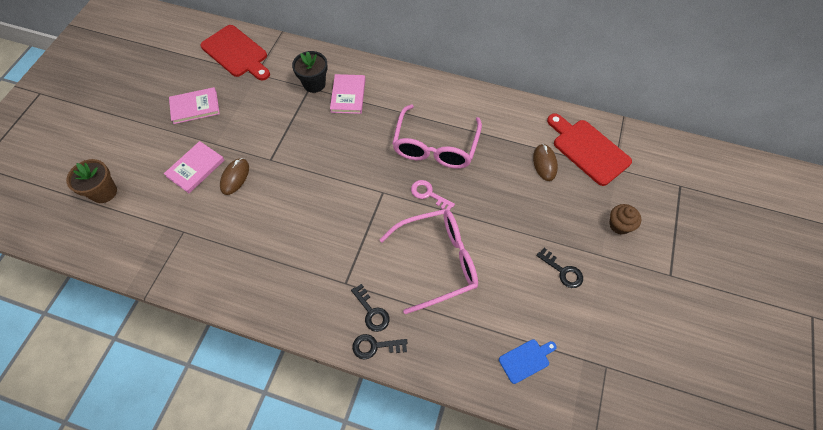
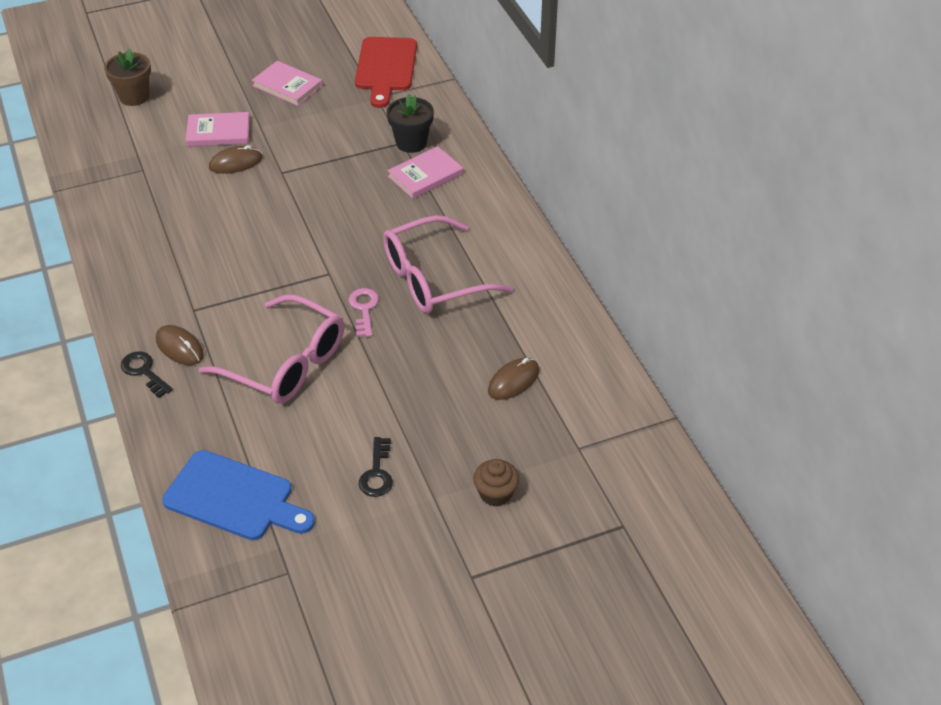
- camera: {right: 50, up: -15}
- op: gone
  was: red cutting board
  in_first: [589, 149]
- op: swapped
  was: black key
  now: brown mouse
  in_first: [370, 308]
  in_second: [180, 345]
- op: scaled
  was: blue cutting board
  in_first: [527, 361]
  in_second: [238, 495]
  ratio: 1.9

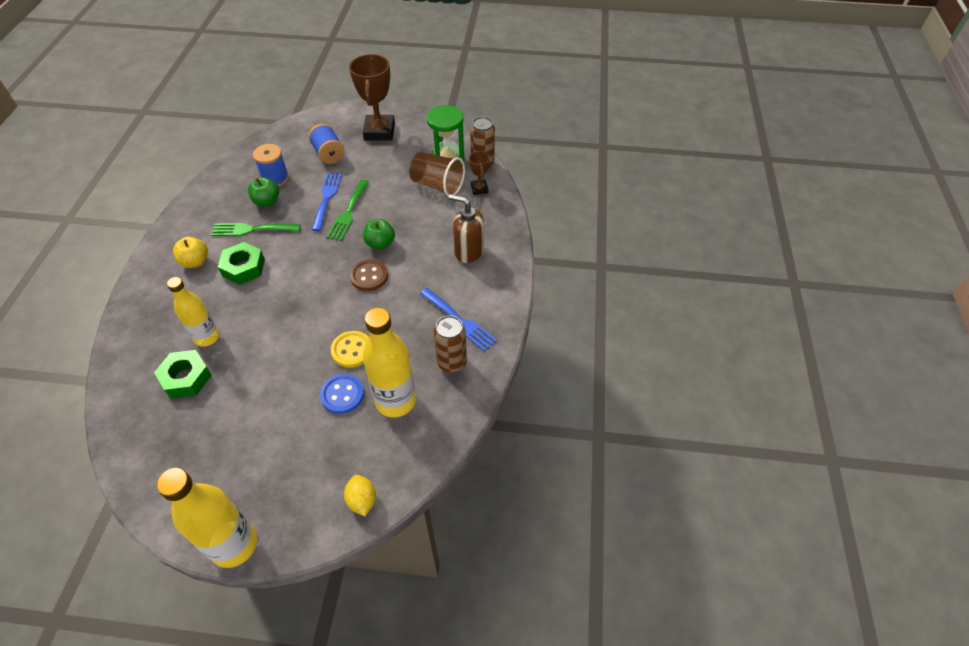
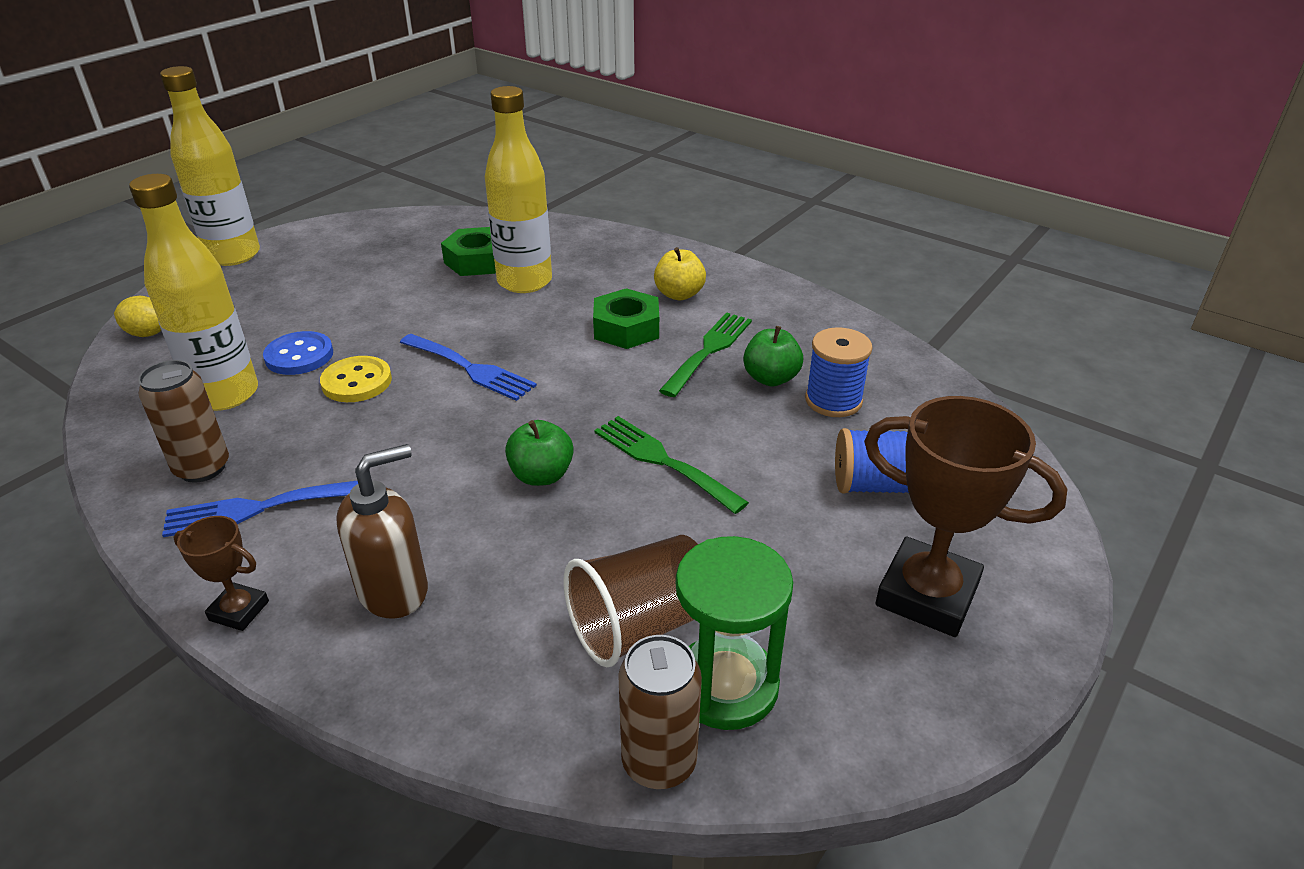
- camera: {right: 120, up: -15}
- op: gone
  was: brown button
  in_first: [369, 275]
- op: shifted
  was: blue fork
  in_first: [326, 201]
  in_second: [468, 367]
- op: shifted
  was: brown trophy
  in_first: [479, 173]
  in_second: [221, 573]
- op: scaled
  was: yellow bottle
  in_first: [193, 312]
  in_second: [518, 189]
  ratio: 1.52

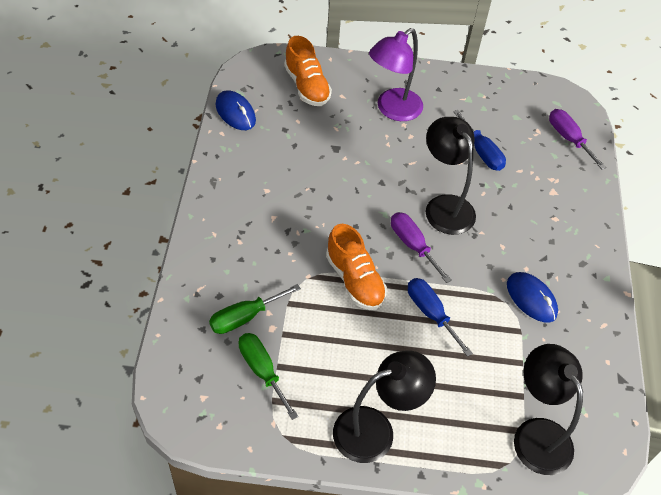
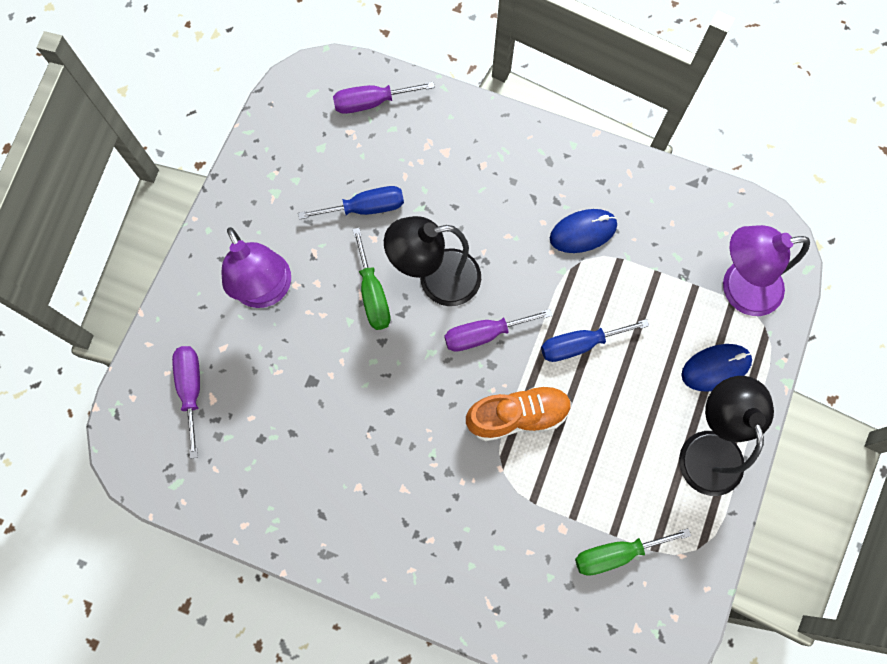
- camera: {right: -70, up: 20}
- op: shifted
  was: green screwdriver
  in_first: [255, 309]
  in_second: [371, 279]
- op: shifted
  was: blue mouse
  in_first: [235, 110]
  in_second: [716, 368]
- op: swapped
  was: orange shoe
  now: purple screwdriver
  in_first: [308, 71]
  in_second: [186, 402]
- op: repainted
  was: black lamp
  now: purple lamp
  in_first: [548, 409]
  in_second: [766, 270]

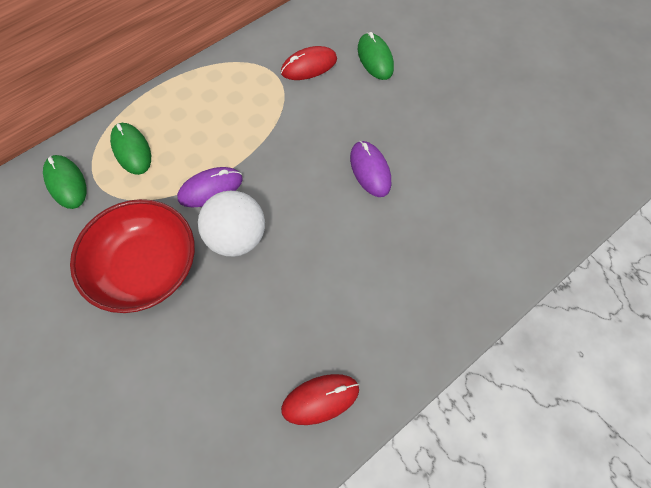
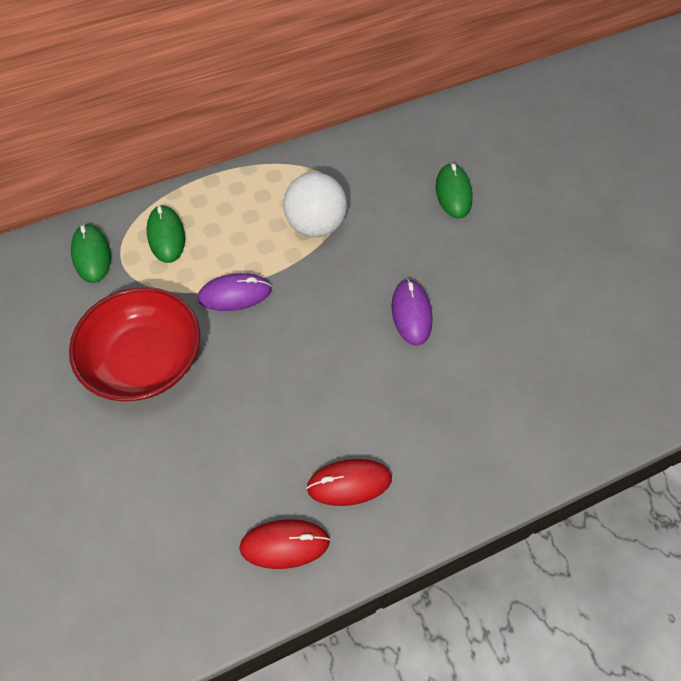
- camera: {right: 15, up: -5}
- op: shifted
  was: white ball
  in_first: [231, 224]
  in_second: [315, 204]
- op: shifted
  was: red mouse
  in_first: [309, 63]
  in_second: [349, 482]

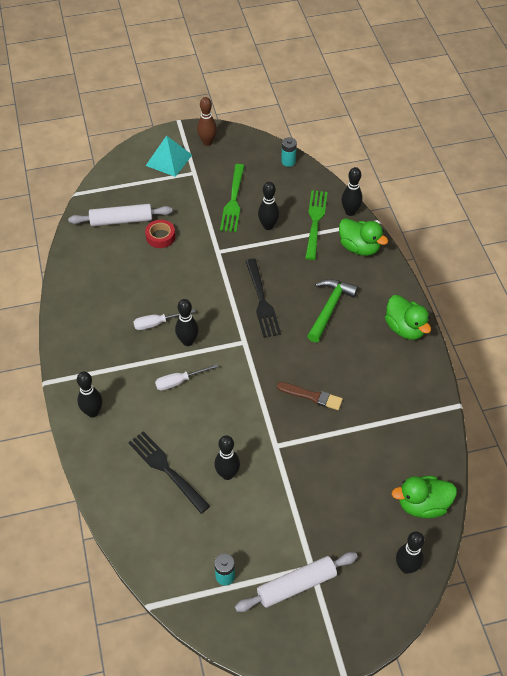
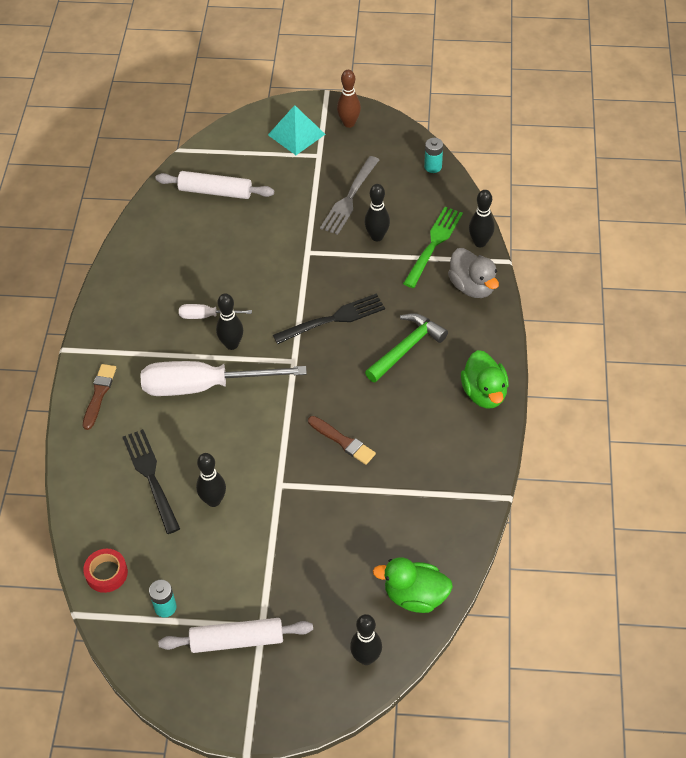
- camera: {right: 20, up: 0}
- op: shifted
  was: red tape
  in_first: [160, 234]
  in_second: [105, 571]
- op: swapped
  was: black bowling pin
  now: brown brush
  in_first: [89, 395]
  in_second: [99, 397]
- op: repainted
  was: green fork
  now: grey fork
  in_first: [232, 198]
  in_second: [349, 195]
- op: repainted
  was: green duck
  now: grey duck
  in_first: [363, 237]
  in_second: [473, 273]
- op: rotated
  was: black fork
  in_first: [263, 298]
  in_second: [329, 319]
  clockwise: -120
- op: scaled
  was: white screwdriver
  in_first: [186, 377]
  in_second: [224, 378]
  ratio: 2.16

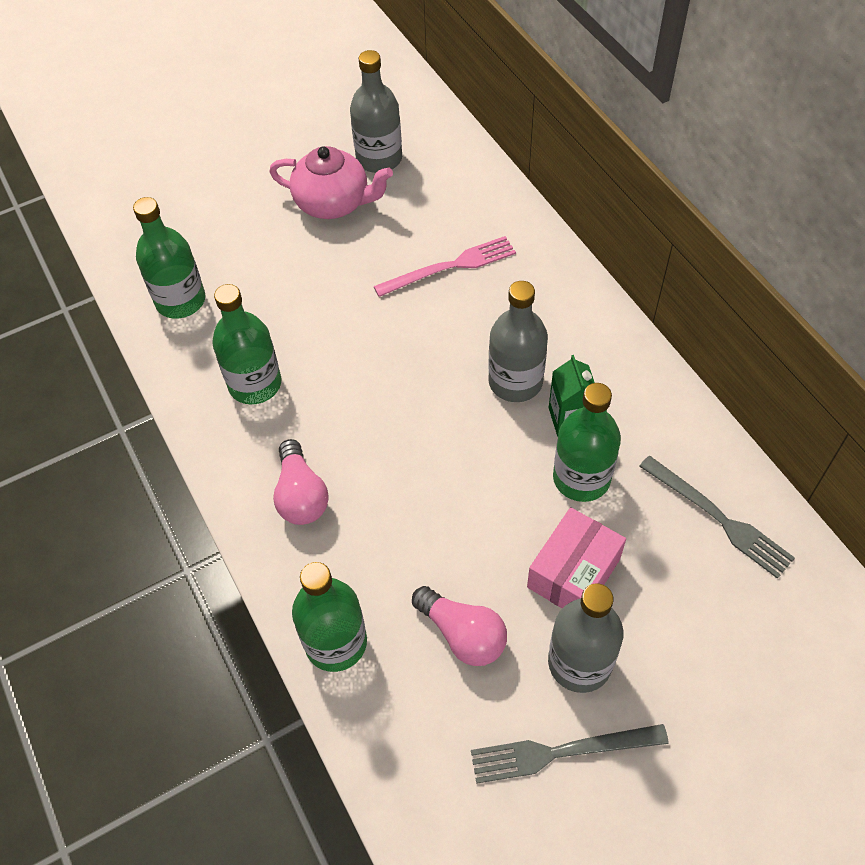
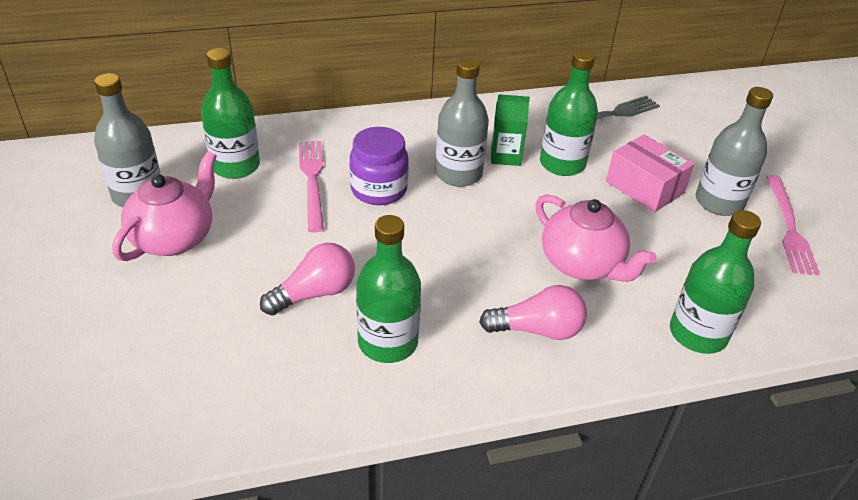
- camera: {right: -80, up: -15}
- op: new
  now: purple jar
  in_second: [379, 166]
- op: new
  now: pink teapot
  in_second: [596, 238]
- op: shifted
  was: green bottle
  in_first: [169, 258]
  in_second: [230, 113]
- op: shifted
  was: pink light bulb
  in_first: [459, 626]
  in_second: [307, 279]
- op: repainted
  was: grey fork
  now: pink fork
  in_first: [570, 754]
  in_second: [793, 225]

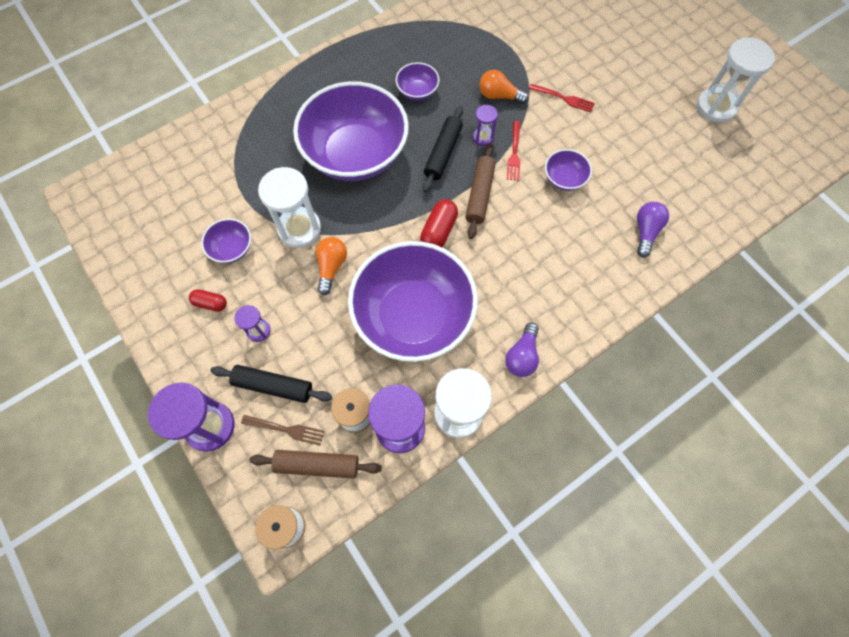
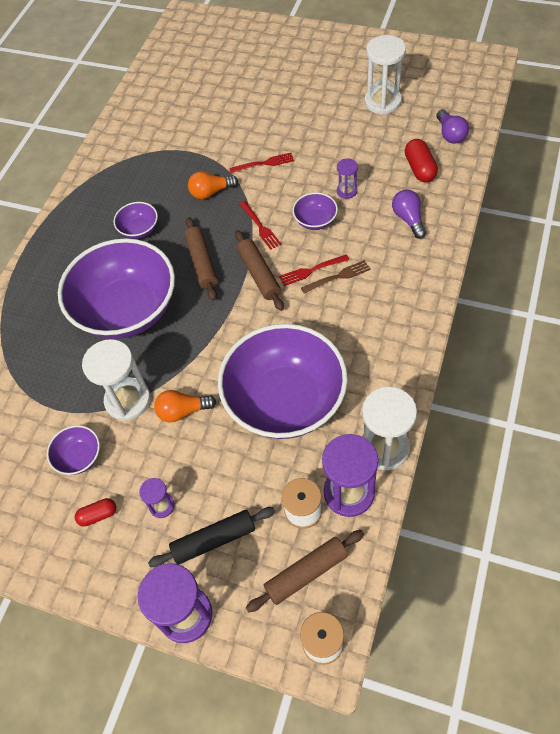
- camera: {right: -30, up: -10}
- op: new
  now: red fork
  in_second: [314, 270]
- op: shifted
  was: brown fork
  in_first: [282, 430]
  in_second: [335, 276]
- op: shifted
  was: red capsule
  in_first: [439, 223]
  in_second: [421, 160]
- op: shifted
  was: purple hourglass
  in_first: [485, 125]
  in_second: [347, 178]
- op: shifted
  was: purple light bulb
  in_first: [522, 350]
  in_second: [452, 126]
- op: repainted
  was: black rolling pin
  now: brown rolling pin
  in_first: [443, 149]
  in_second: [201, 259]
- op: rotated
  was: orange light bulb
  in_first: [331, 266]
  in_second: [185, 406]
  clockwise: -75

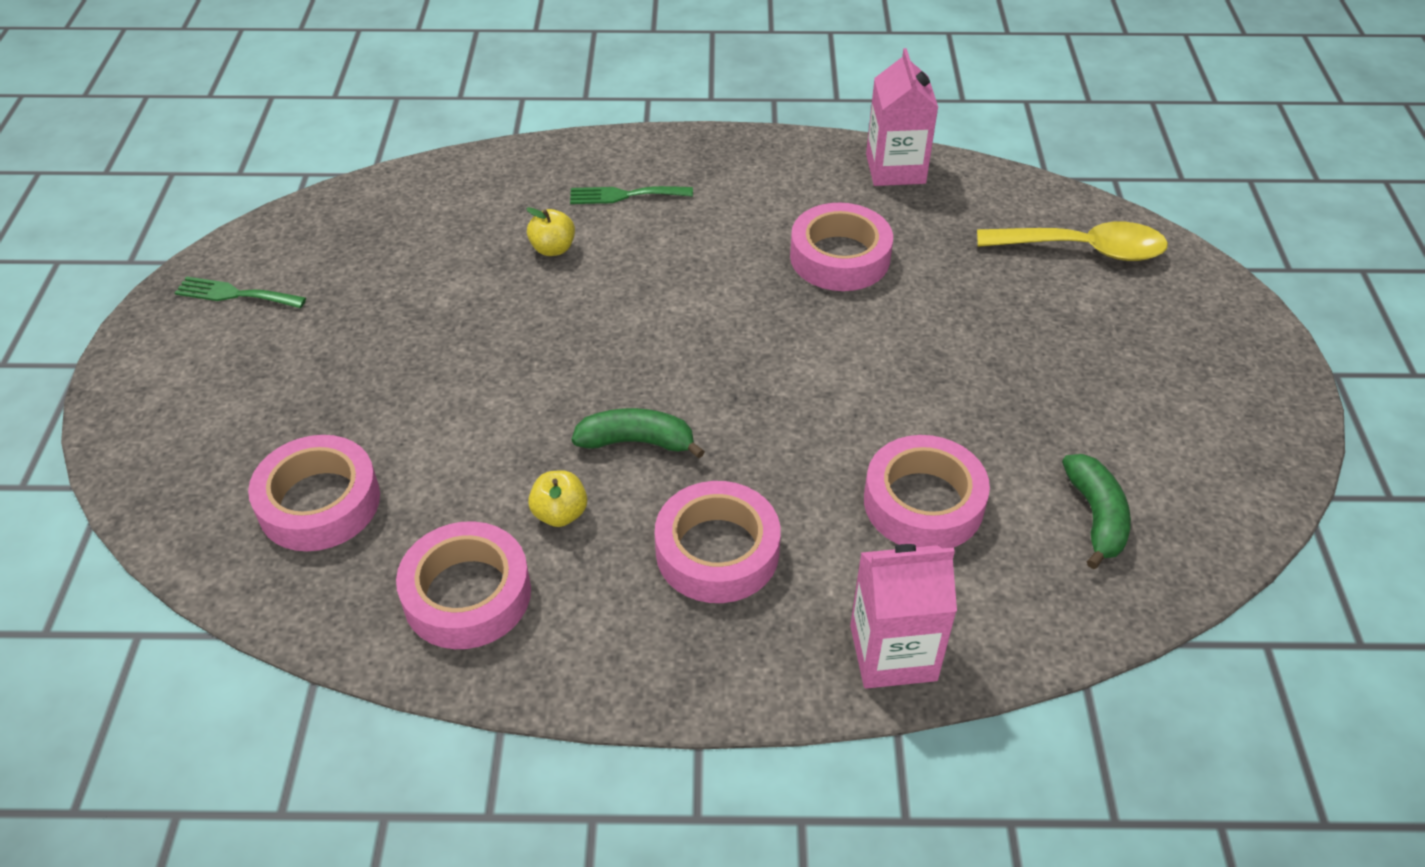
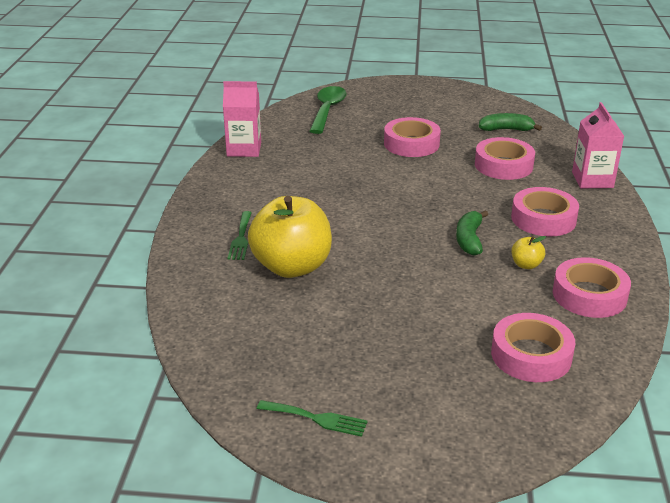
- camera: {right: -85, up: -15}
- op: shifted
  was: pink tape
  in_first: [841, 247]
  in_second: [412, 137]
- op: repainted
  was: yellow spoon
  now: green spoon
  in_first: [1072, 241]
  in_second: [328, 110]
- op: rotated
  was: green fork
  in_first: [240, 292]
  in_second: [312, 418]
  clockwise: -90
- op: scaled
  was: yellow apple
  in_first: [550, 231]
  in_second: [290, 237]
  ratio: 2.48

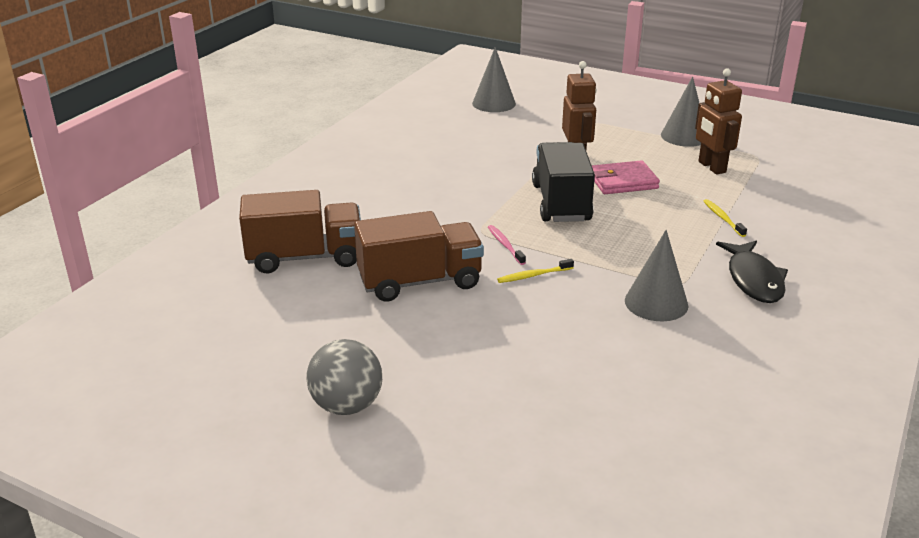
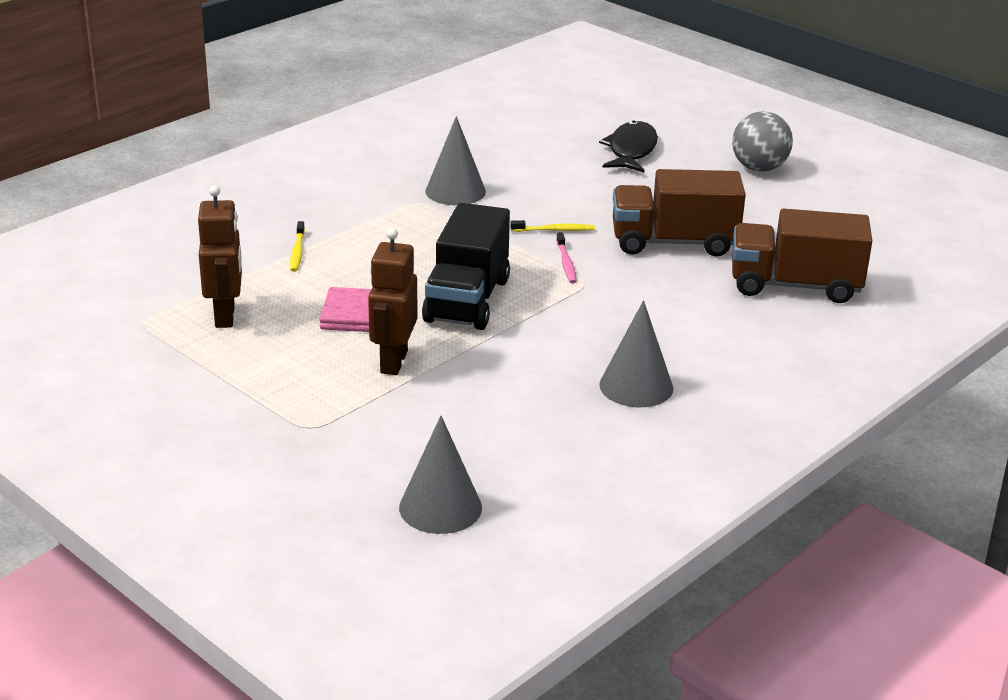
- camera: {right: -165, up: 0}
- op: shifted
  was: grey cone
  in_first: [681, 112]
  in_second: [636, 353]
- op: shifted
  was: black fish
  in_first: [752, 272]
  in_second: [628, 146]

